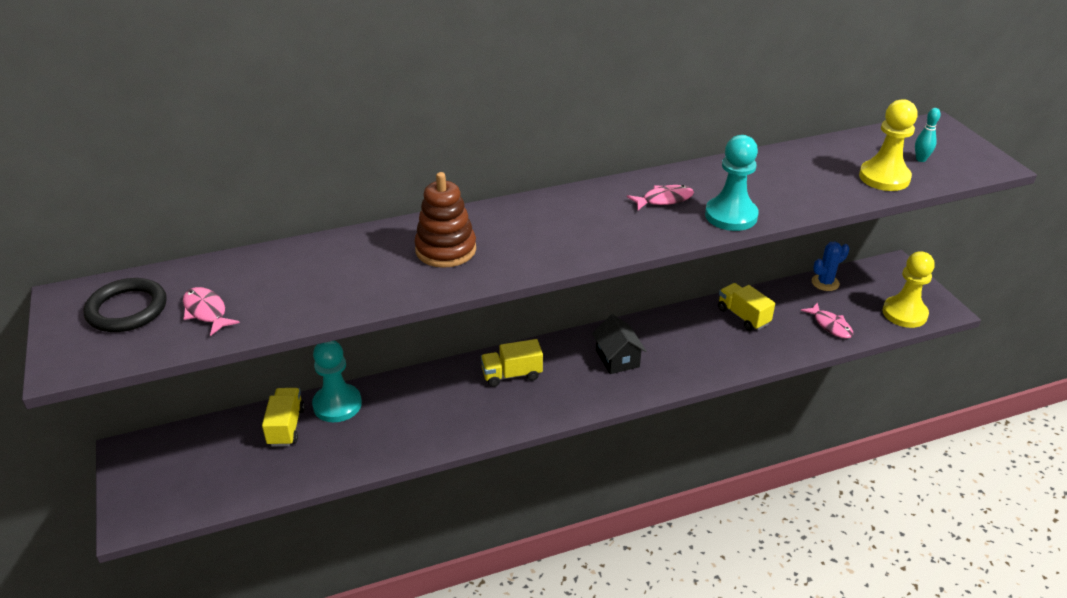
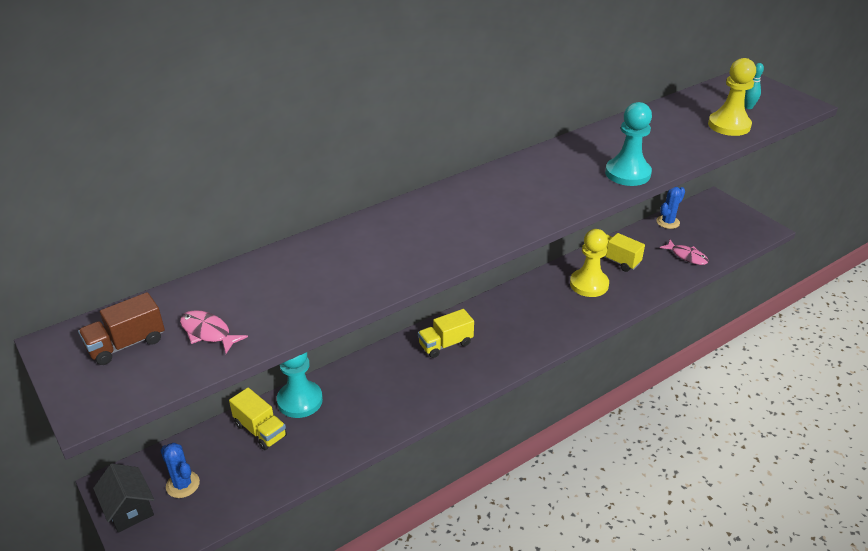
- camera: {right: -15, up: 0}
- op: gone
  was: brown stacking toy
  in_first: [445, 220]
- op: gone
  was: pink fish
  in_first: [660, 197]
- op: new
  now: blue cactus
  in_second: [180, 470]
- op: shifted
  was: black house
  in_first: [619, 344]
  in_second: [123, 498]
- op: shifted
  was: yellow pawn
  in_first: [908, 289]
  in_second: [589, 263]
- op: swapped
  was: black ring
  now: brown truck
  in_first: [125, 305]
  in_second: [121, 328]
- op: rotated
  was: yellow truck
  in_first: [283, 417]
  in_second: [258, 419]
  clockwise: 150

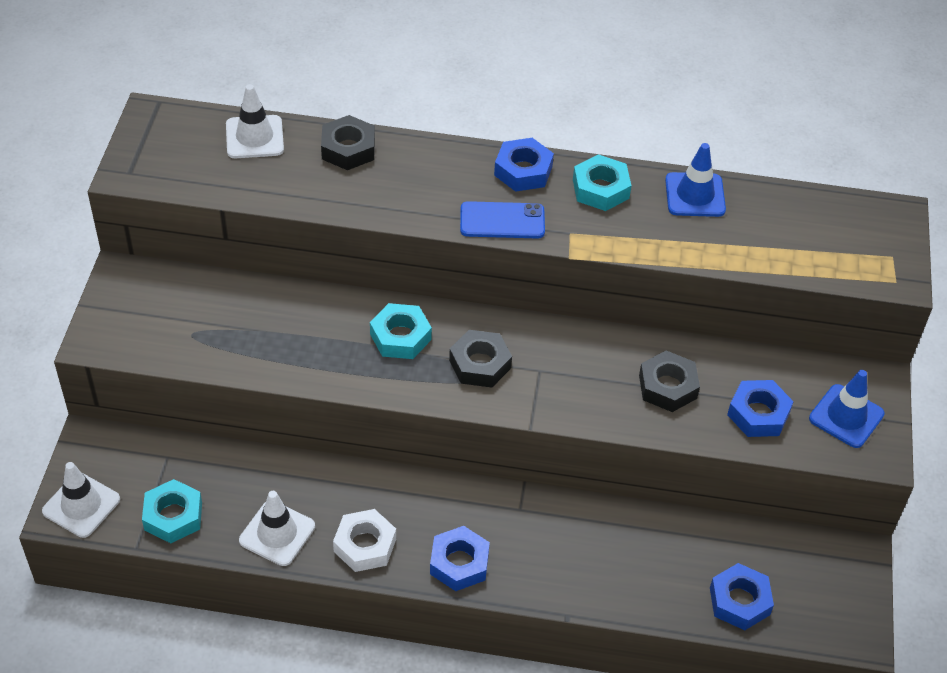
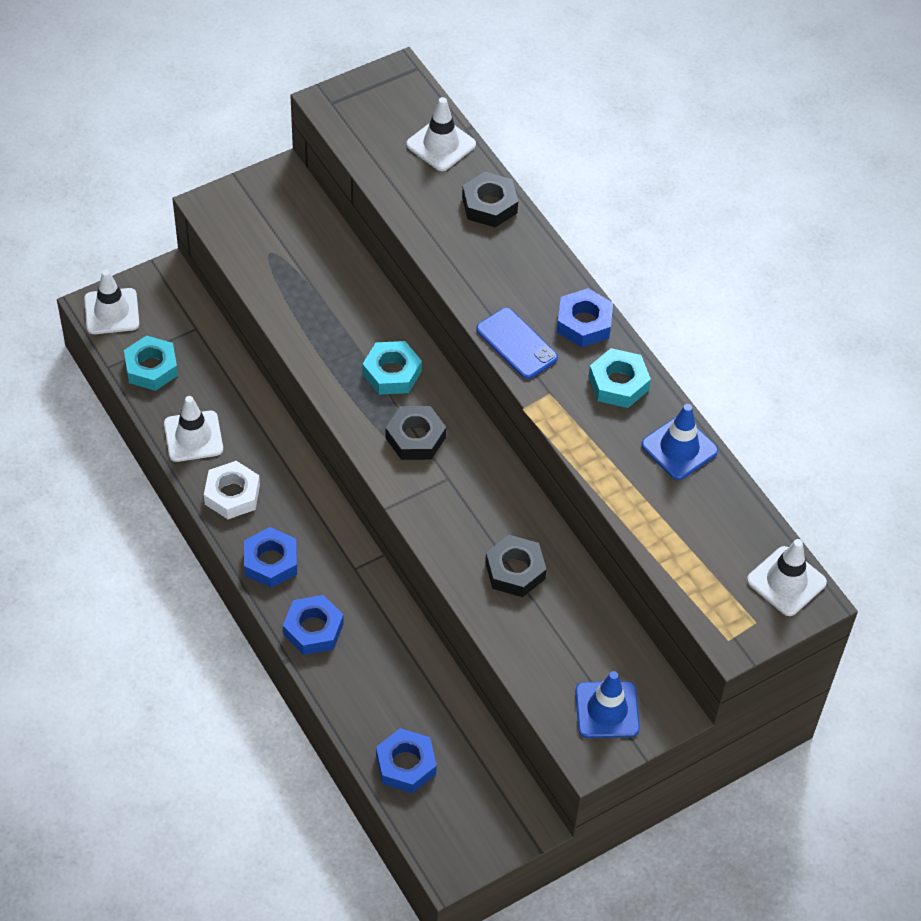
- camera: {right: 50, up: 5}
- op: new
  now: white traffic cone
  in_second: [787, 577]
- op: shifted
  was: blue nut
  in_first: [760, 408]
  in_second: [313, 625]

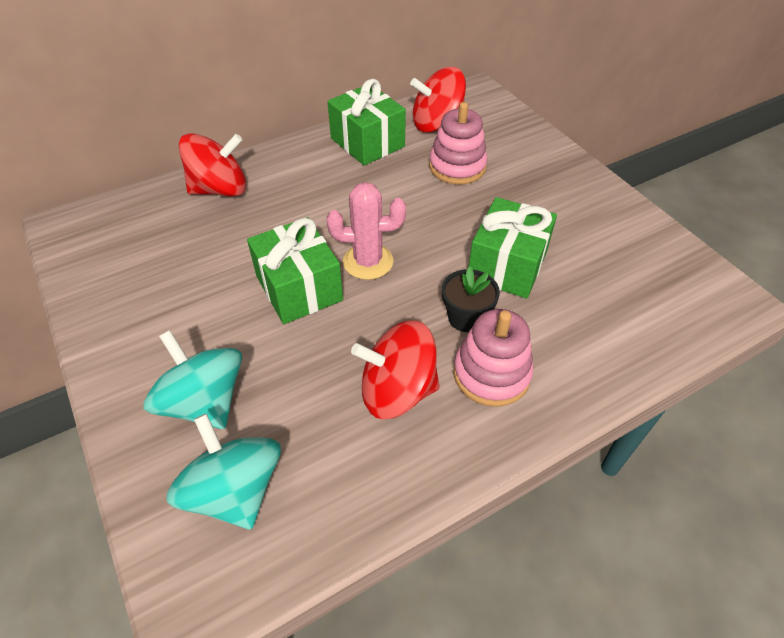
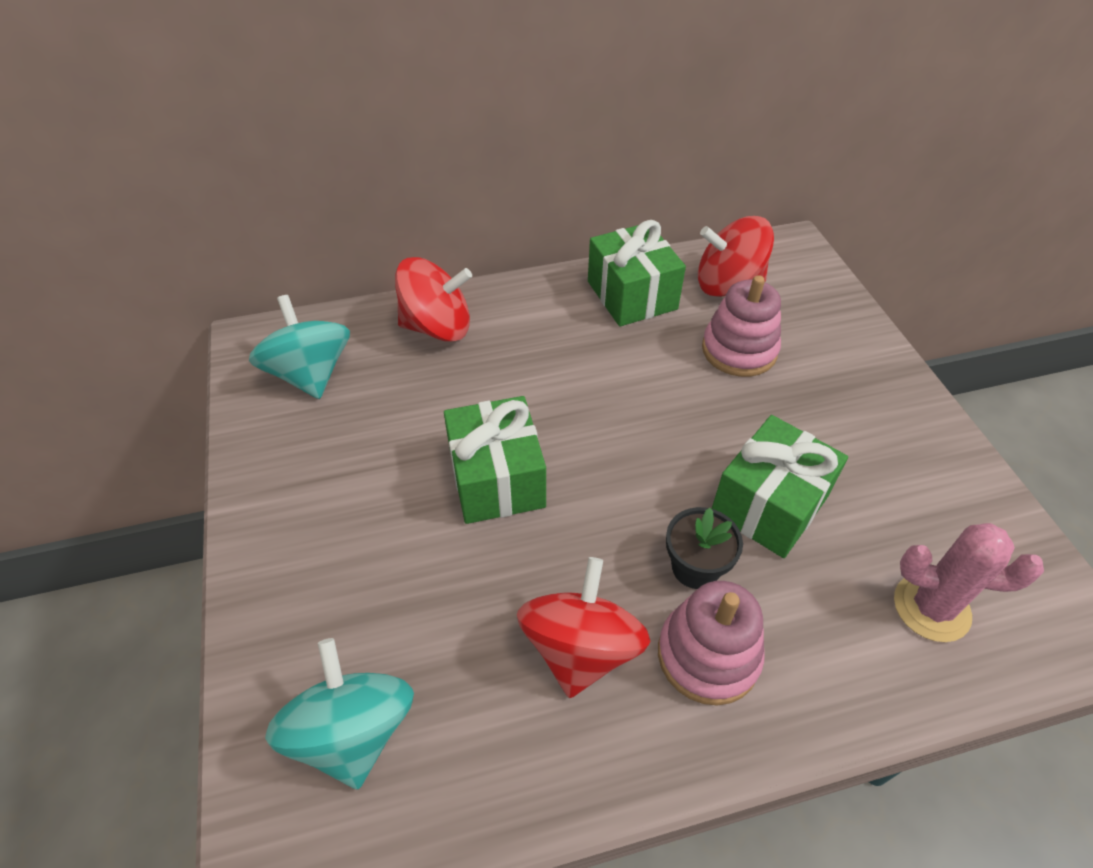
- camera: {right: 15, up: 0}
- op: shifted
  was: turquoise spinning top
  in_first: [193, 379]
  in_second: [299, 347]
- op: shifted
  was: pink cactus
  in_first: [366, 231]
  in_second: [969, 582]
- op: rotated
  was: red spinning top
  in_first: [395, 369]
  in_second: [583, 627]
  clockwise: 90

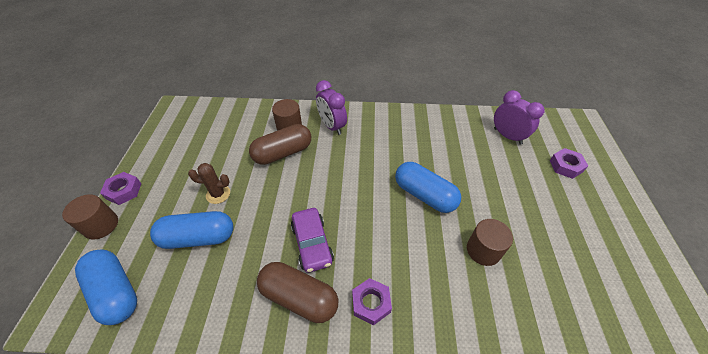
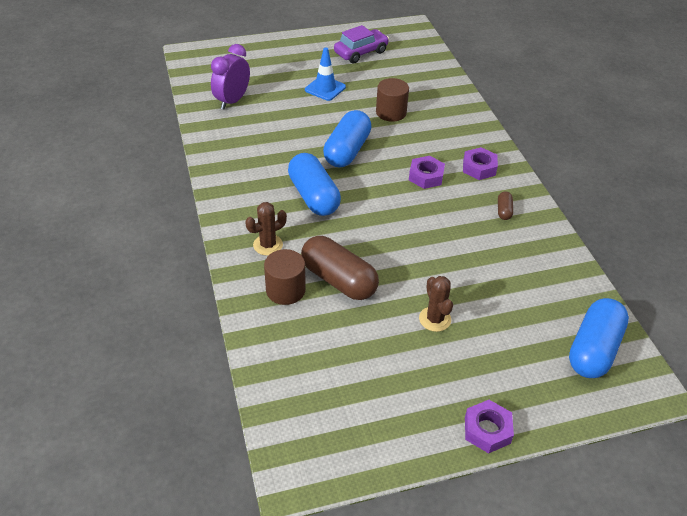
- camera: {right: -110, up: -5}
- op: gone
  was: brown cylinder
  in_first: [90, 217]
- op: new
  now: blue traffic cone
  in_second: [325, 74]
- op: shifted
  was: blue capsule
  in_first: [191, 230]
  in_second: [314, 184]
- op: shifted
  was: purple car
  in_first: [312, 240]
  in_second: [361, 44]
- op: shifted
  was: purple nut
  in_first: [569, 163]
  in_second: [427, 172]
- op: swapped
  was: purple clock
  now: brown cactus
  in_first: [331, 107]
  in_second: [266, 229]
- op: scaled
  was: brown capsule
  in_first: [297, 292]
  in_second: [505, 205]
  ratio: 0.43

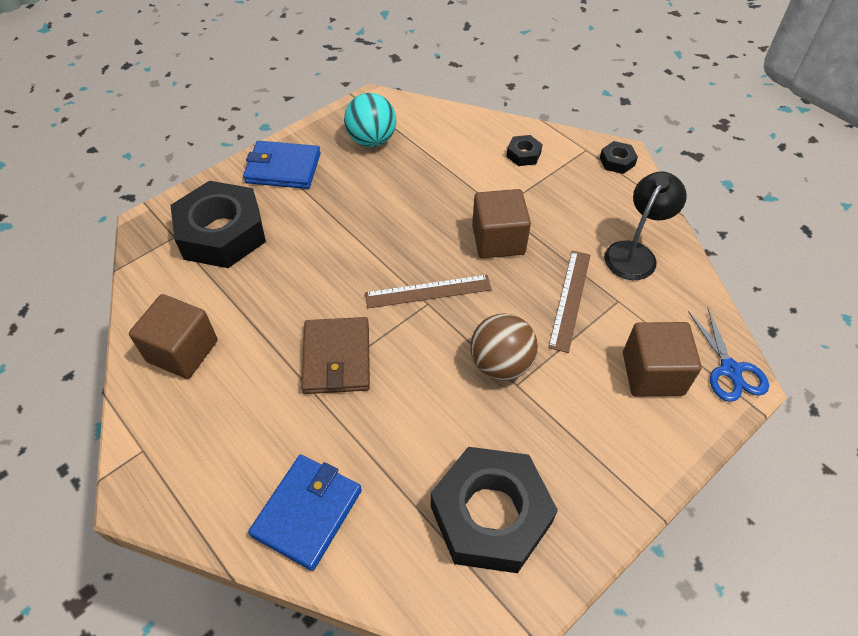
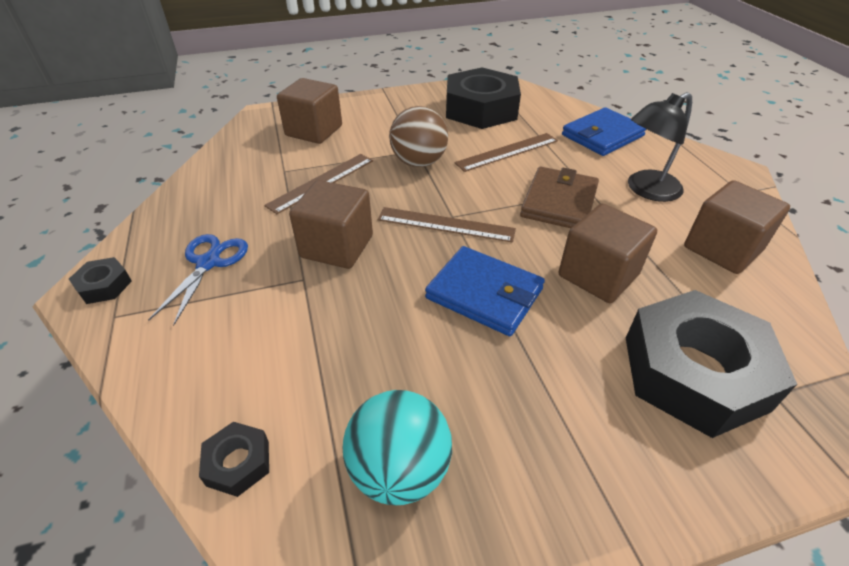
- camera: {right: -155, up: -10}
- op: new
  now: brown ruler
  in_second: [506, 152]
- op: new
  now: brown cube
  in_second: [608, 253]
- op: shifted
  was: blue wallet
  in_first: [282, 165]
  in_second: [485, 291]
- op: shifted
  was: black nut
  in_first: [524, 150]
  in_second: [234, 459]
- op: shifted
  was: black lamp
  in_first: [645, 225]
  in_second: [660, 147]
- op: shifted
  was: blue scissors
  in_first: [728, 354]
  in_second: [198, 280]

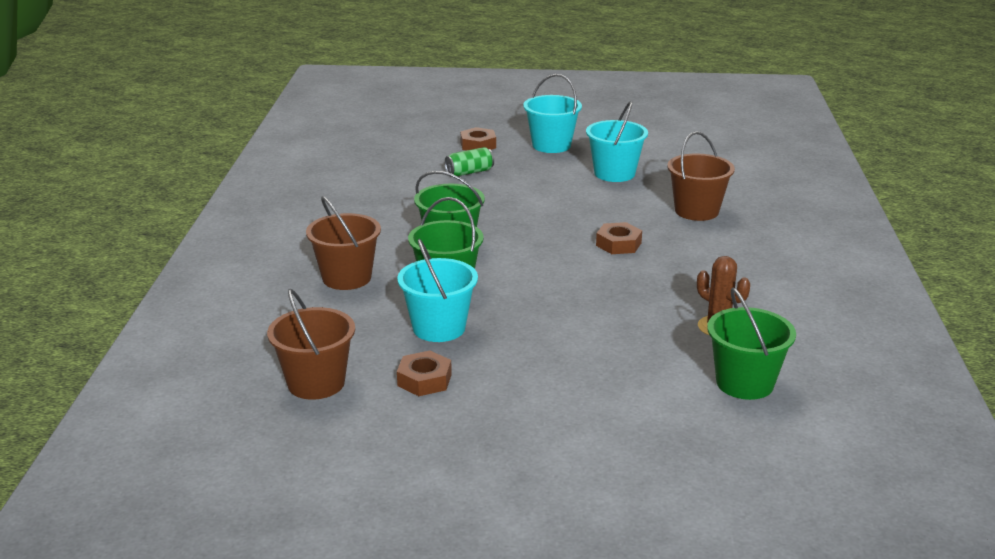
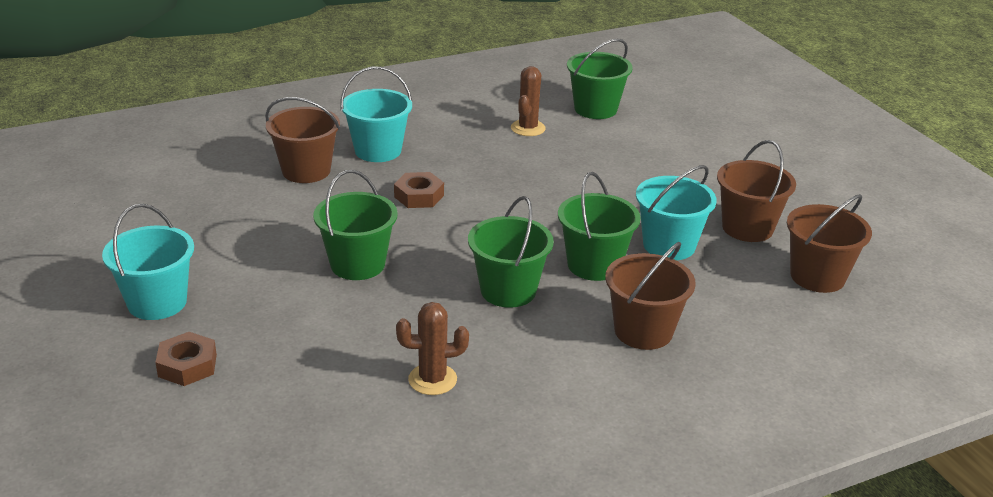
- camera: {right: -120, up: 5}
- op: gone
  was: green can
  in_first: [469, 161]
- op: new
  now: green bucket
  in_second: [355, 225]
- op: new
  now: brown cactus
  in_second: [432, 348]
- op: shifted
  was: turquoise bucket
  in_first: [617, 141]
  in_second: [376, 114]
- op: swapped
  was: brown nut
  now: brown bucket
  in_first: [424, 373]
  in_second: [756, 191]

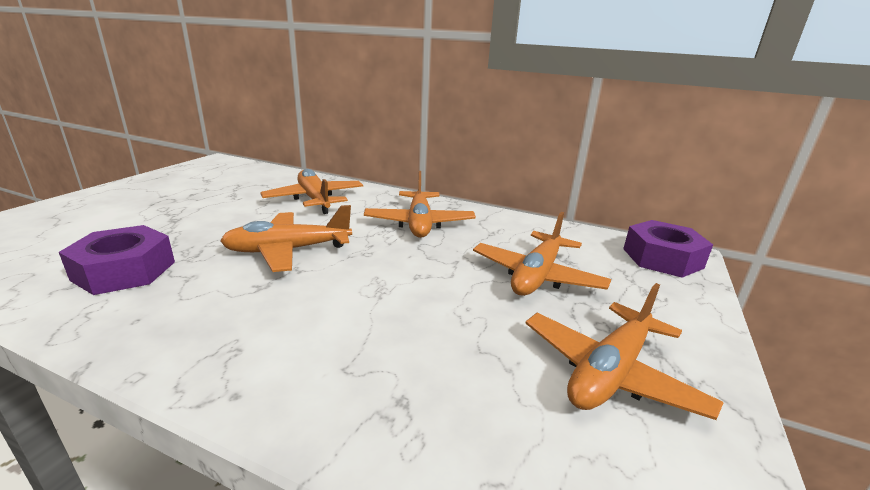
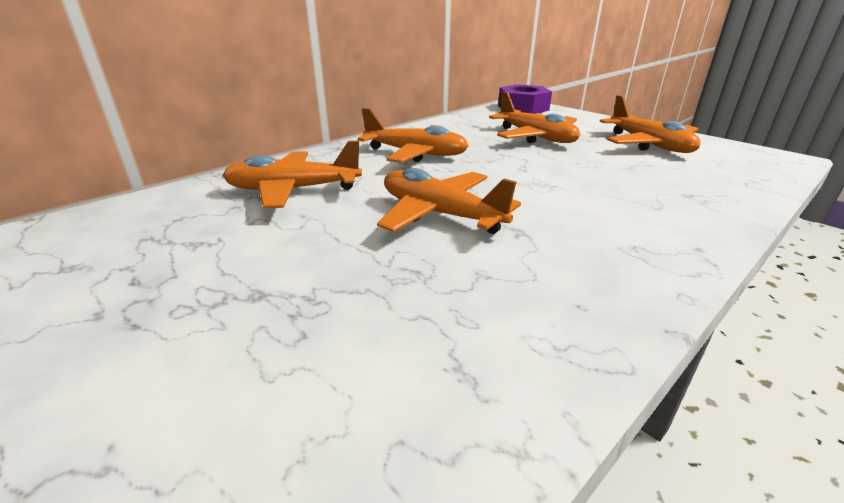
- camera: {right: -65, up: 5}
- op: gone
  was: purple nut
  in_first: [117, 260]
- op: rotated
  was: orange plane
  in_first: [286, 238]
  in_second: [449, 201]
  clockwise: 120

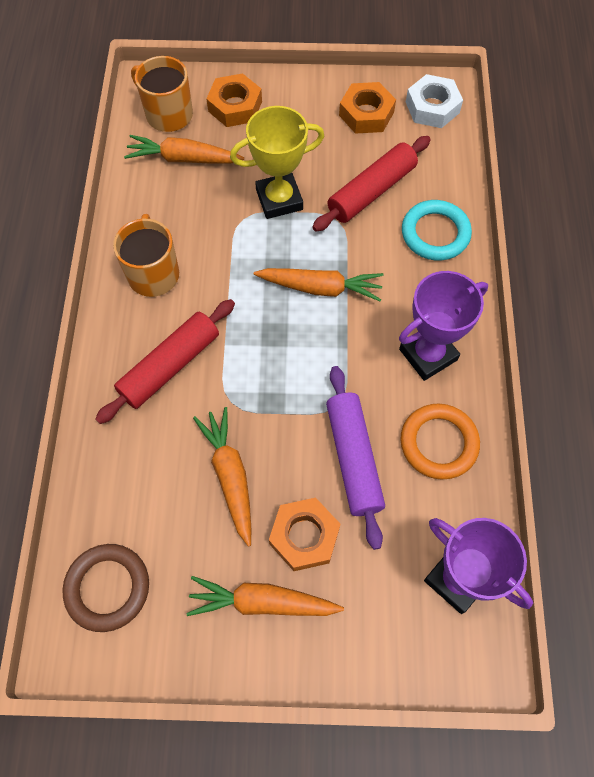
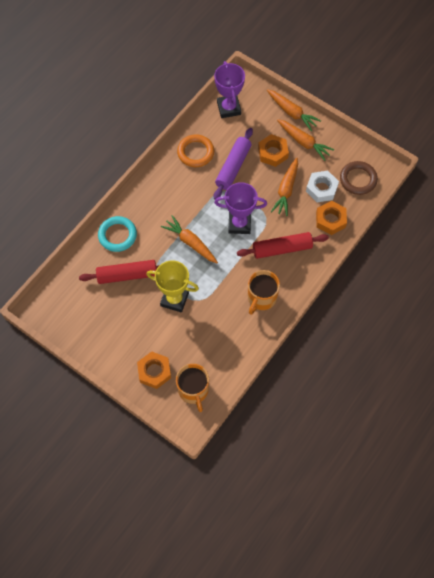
- camera: {right: -145, up: 0}
- op: shifted
  was: orange carrot
  in_first: [184, 149]
  in_second: [294, 110]
- op: shifted
  was: orange nut
  in_first: [367, 108]
  in_second: [331, 218]
- op: shifted
  was: purple trophy
  in_first: [443, 326]
  in_second: [240, 208]
- op: shifted
  was: white nut
  in_first: [434, 101]
  in_second: [322, 186]

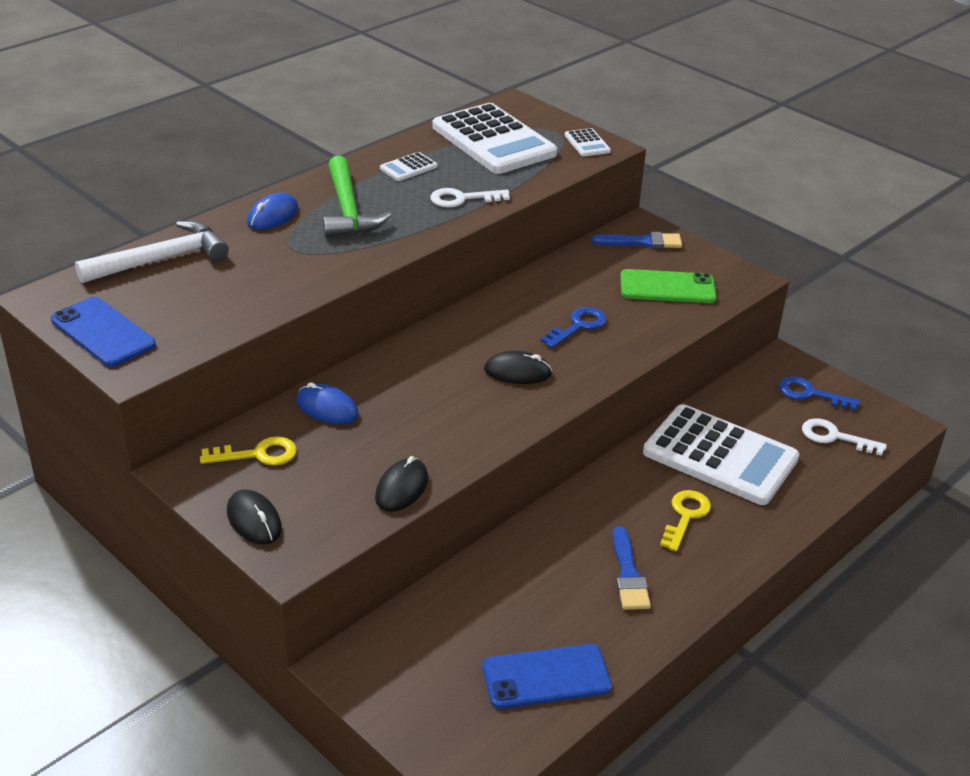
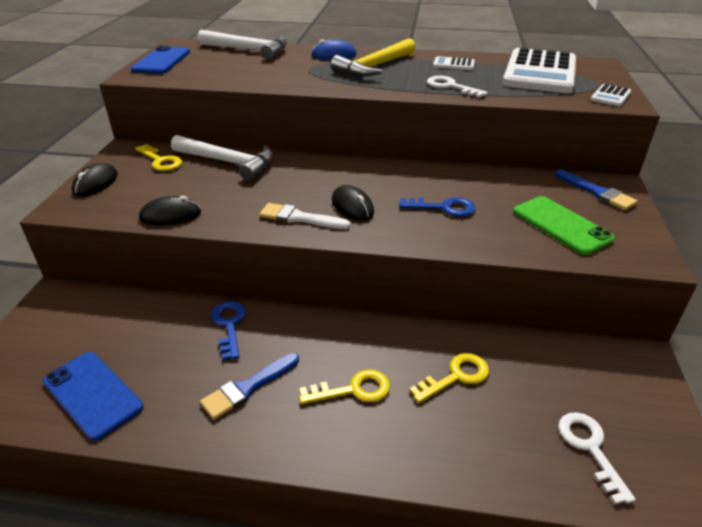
- camera: {right: 55, up: 0}
- op: new
  now: white brush
  in_second: [305, 216]
- op: shifted
  was: blue key
  in_first: [819, 394]
  in_second: [228, 330]
- op: swapped
  was: blue mouse
  now: white hammer
  in_first: [327, 403]
  in_second: [222, 158]
- op: swapped
  was: white calculator
  now: yellow key
  in_first: [721, 454]
  in_second: [449, 378]
- op: repainted
  was: green hammer
  now: yellow hammer
  in_first: [357, 197]
  in_second: [373, 57]

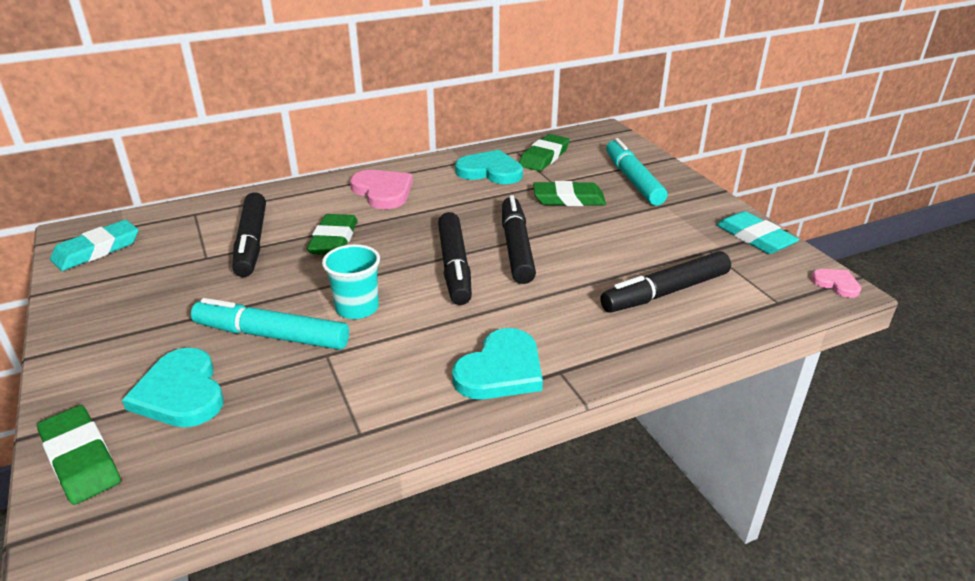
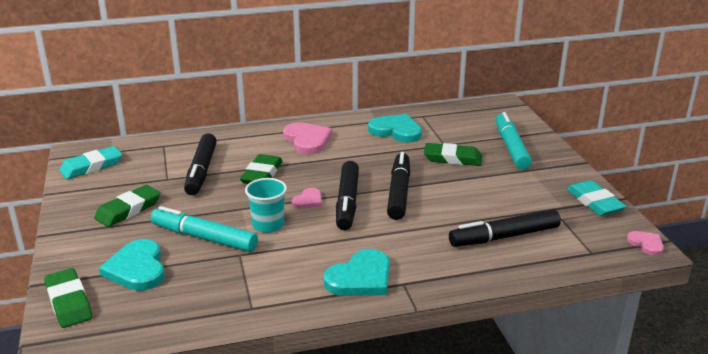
- camera: {right: 10, up: -5}
- op: new
  now: pink heart
  in_second: [307, 198]
- op: shifted
  was: green eraser
  in_first: [544, 152]
  in_second: [127, 206]

